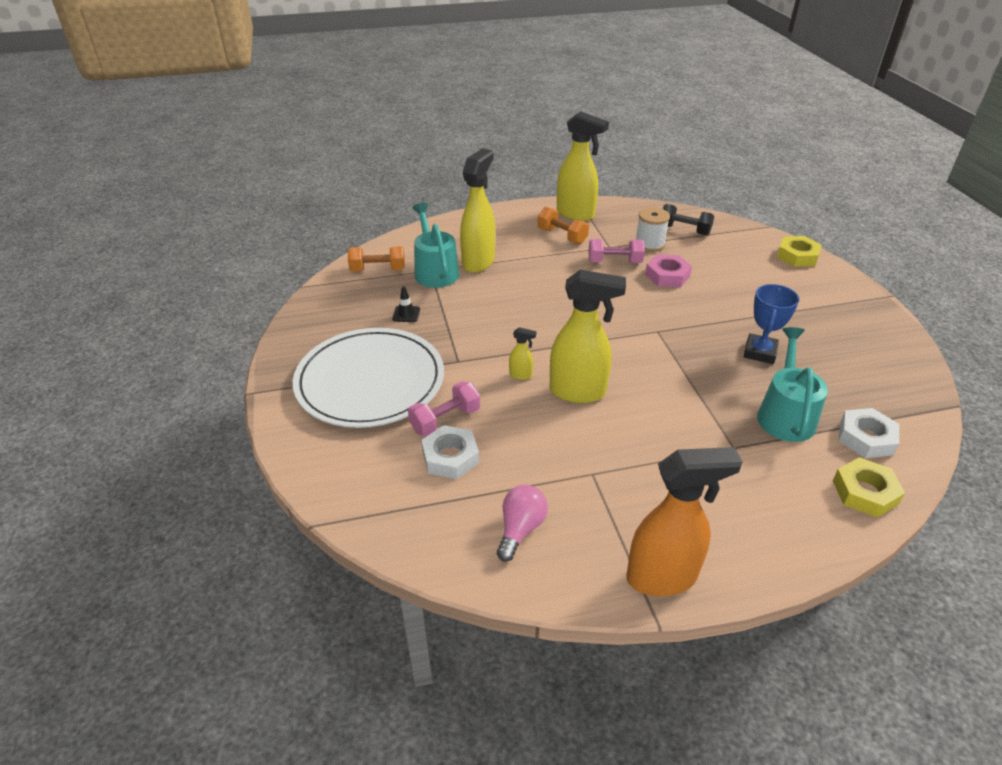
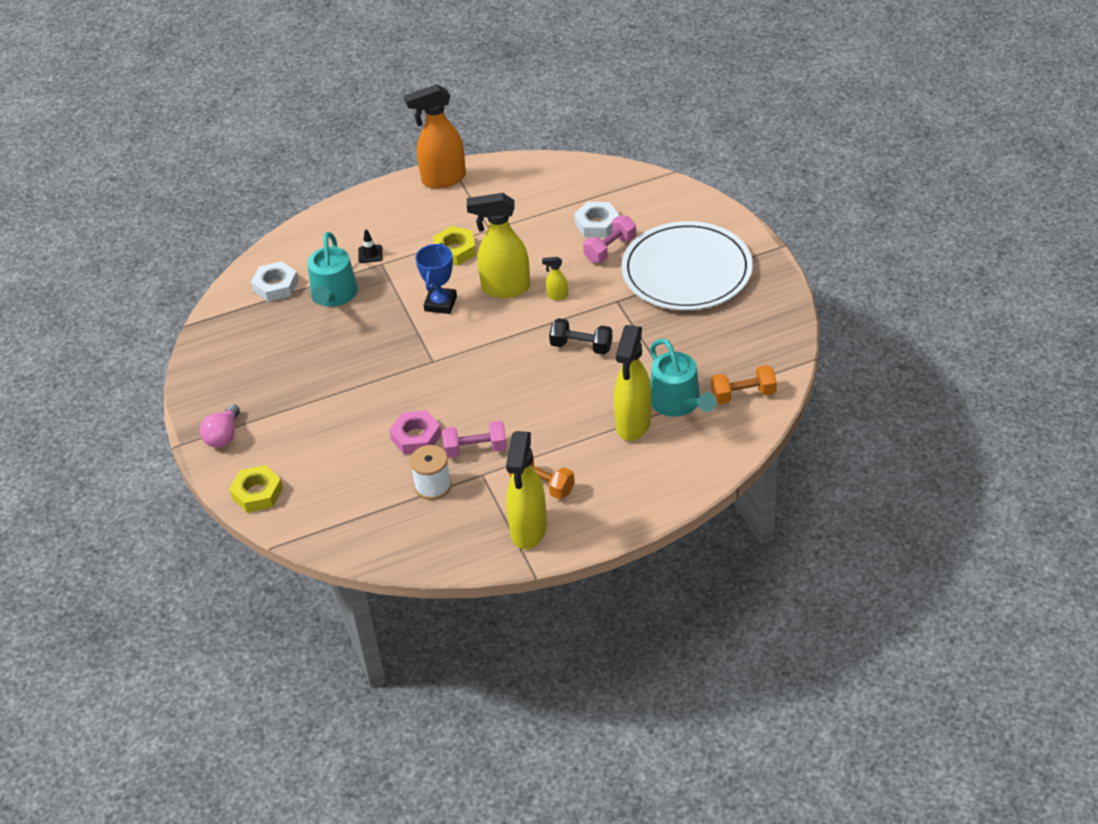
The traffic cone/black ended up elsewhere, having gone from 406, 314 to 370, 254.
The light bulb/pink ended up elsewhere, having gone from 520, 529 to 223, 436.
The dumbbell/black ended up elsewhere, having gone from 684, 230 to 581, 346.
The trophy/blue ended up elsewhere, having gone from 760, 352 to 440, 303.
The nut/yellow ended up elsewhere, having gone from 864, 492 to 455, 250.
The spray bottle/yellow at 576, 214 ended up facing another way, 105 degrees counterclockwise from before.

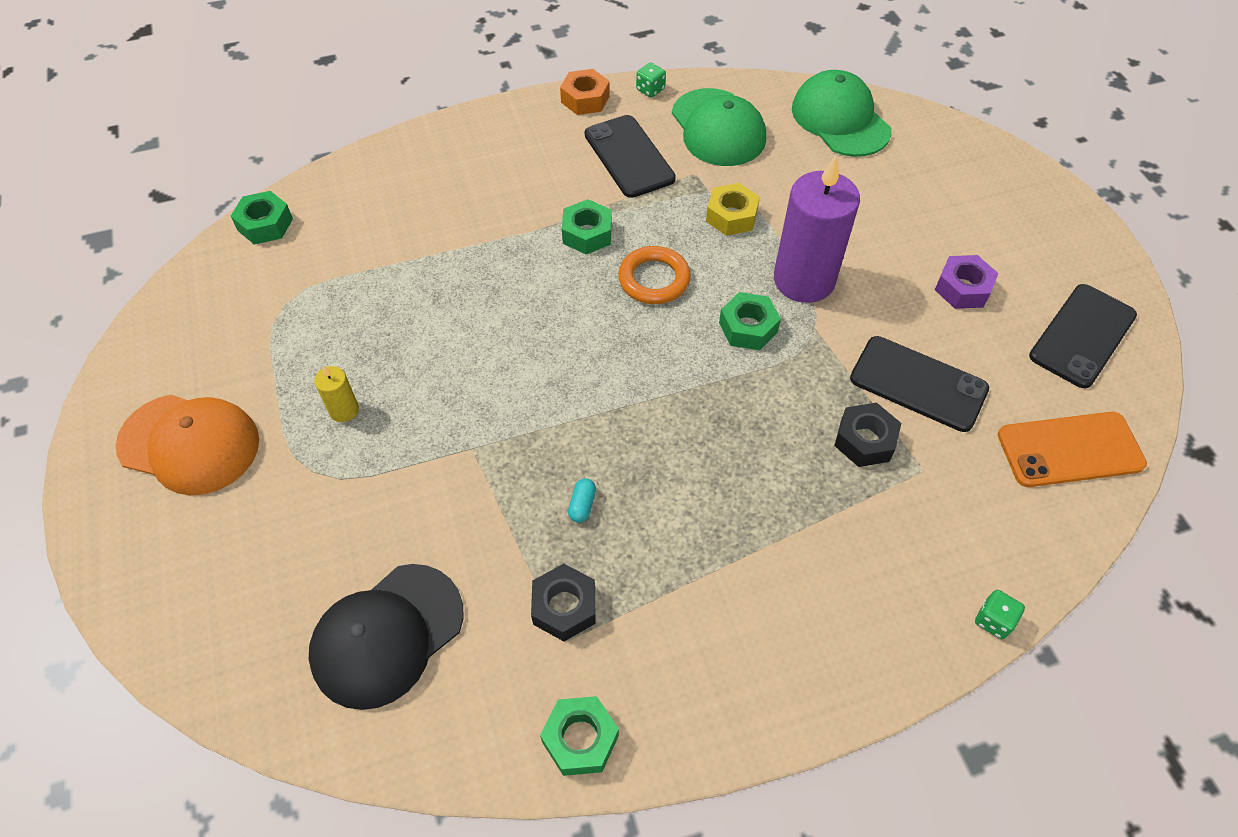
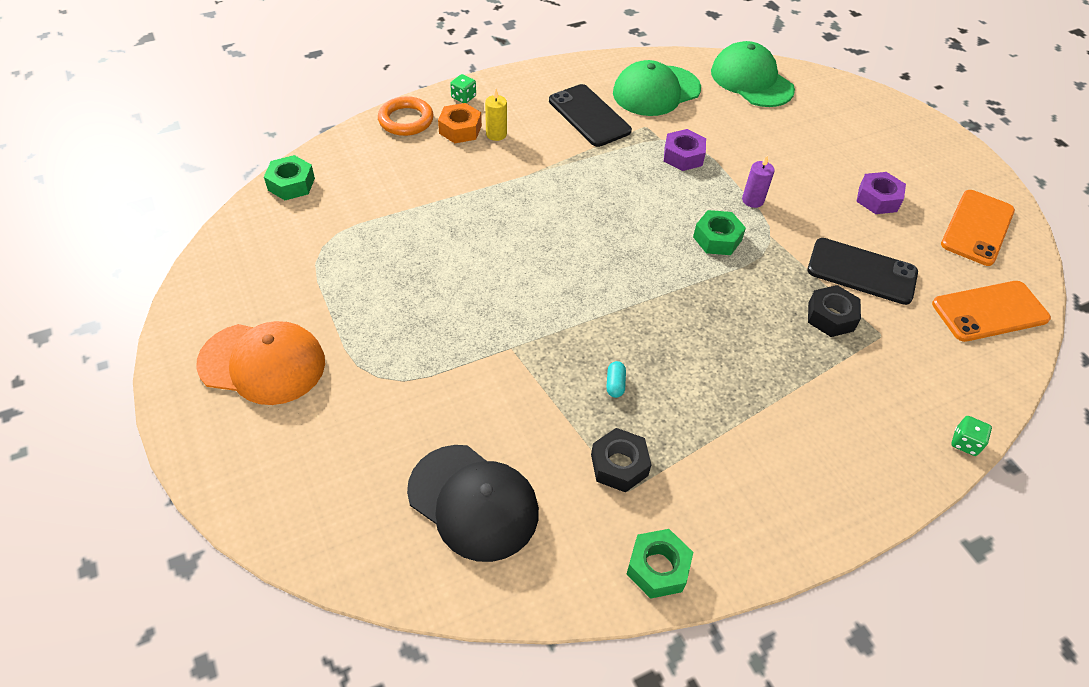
The second view lost the nut/green at 587, 233.
The candle/yellow ended up elsewhere, having gone from 344, 410 to 496, 134.
The nut/orange ended up elsewhere, having gone from 585, 99 to 460, 129.
The ring/orange ended up elsewhere, having gone from 654, 279 to 406, 120.
The dice/green ended up elsewhere, having gone from 650, 89 to 463, 97.
What was the nut/yellow at 731, 216 turned into the nut/purple at 683, 156.
What was the phone/black at 1082, 336 turned into the phone/orange at 977, 227.
The cap/black at 387, 635 ended up facing another way, 90 degrees counterclockwise from before.
The cap/green at 718, 128 ended up facing another way, 90 degrees clockwise from before.
The size of the candle/purple at 804, 280 changed by a factor of 0.44.

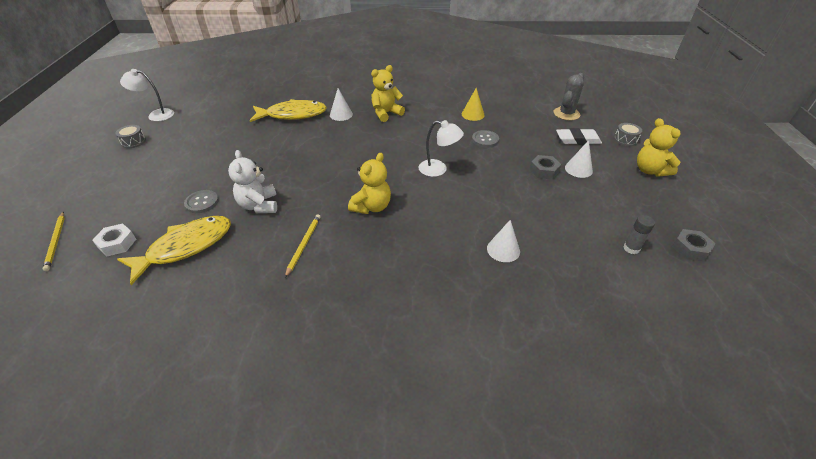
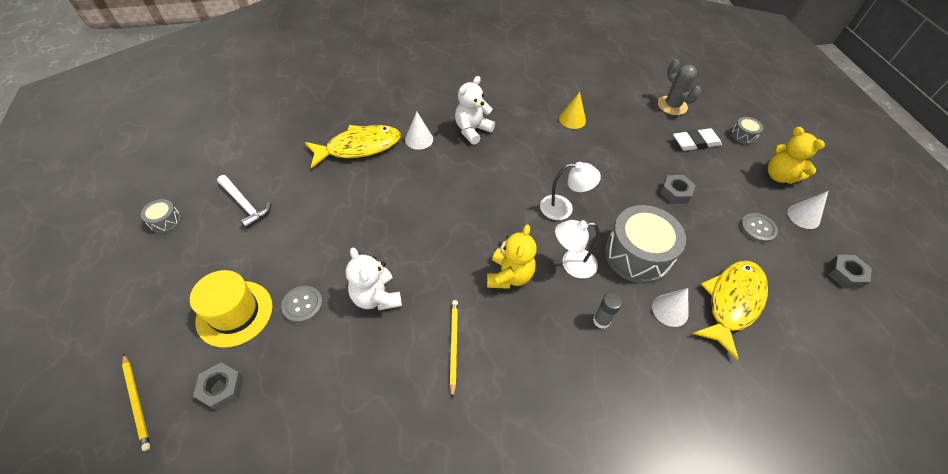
The second view gained the hat/yellow at 234, 313.
The second view gained the hammer/white at 245, 205.
The second view gained the drum/grey at 637, 255.
The fish/yellow ended up elsewhere, having gone from 186, 247 to 732, 302.
The lamp/white ended up elsewhere, having gone from 156, 115 to 571, 264.
The button/grey ended up elsewhere, having gone from 485, 140 to 757, 228.
The cone/white ended up elsewhere, having gone from 578, 169 to 803, 216.
The glue stick/grey ended up elsewhere, having gone from 631, 248 to 601, 320.
What was the nut/white at 117, 243 turned into the nut/grey at 222, 388.
What was the teddy bear/yellow at 386, 113 turned into the teddy bear/white at 472, 130.
The cactus/grey at 566, 114 ended up facing another way, 45 degrees counterclockwise from before.

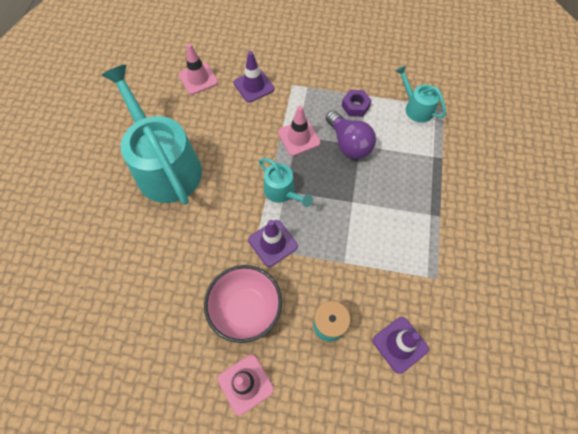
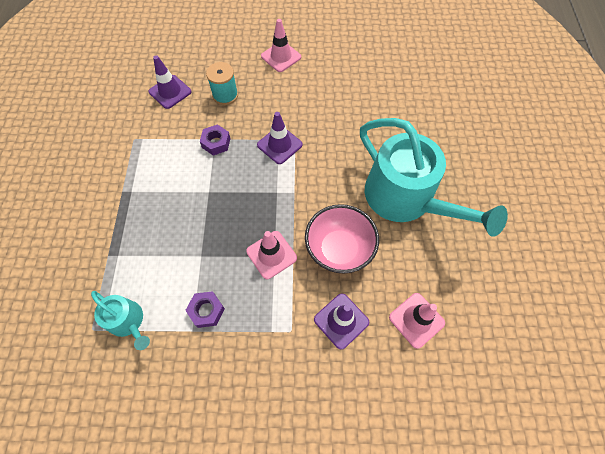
The second view lost the watering can/turquoise at 282, 192.
The second view lost the light bulb/purple at 349, 144.
The second view gained the nut/purple at 216, 143.
The bowl/pink ended up elsewhere, having gone from 246, 309 to 339, 249.

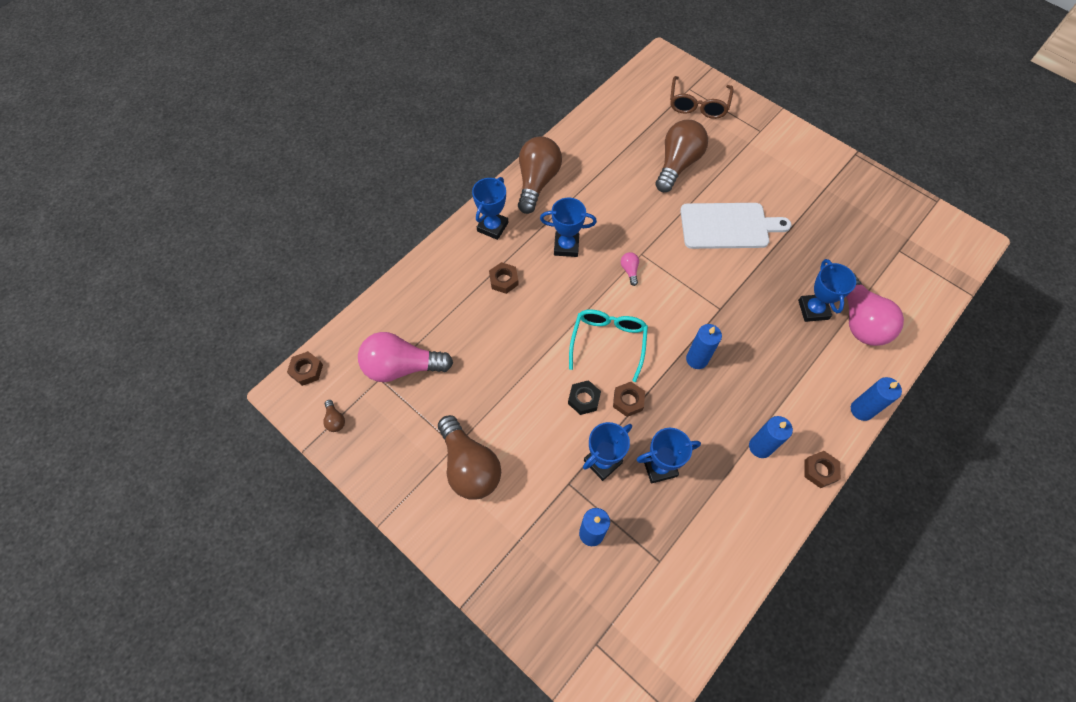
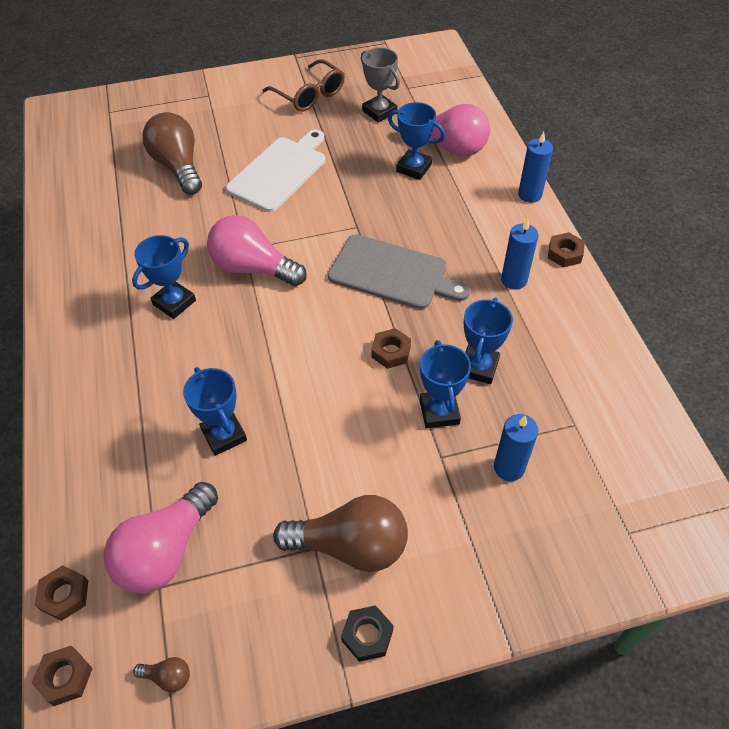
The second view lost the light bulb/brown at 537, 182.
The second view lost the glasses/turquoise at 608, 342.
The second view gained the trophy/grey at 379, 112.
The trophy/blue ended up elsewhere, having gone from 492, 227 to 224, 435.
The nut/brown ended up elsewhere, having gone from 504, 280 to 64, 595.
The nut/black ended up elsewhere, having gone from 584, 399 to 367, 635.
The glasses/brown ended up elsewhere, having gone from 698, 105 to 309, 95.
Where the candle/blue stood at 697, 359, the cutting board/grey came to stand at 392, 273.
The size of the light bulb/pink at 629, 270 changed by a factor of 2.47.

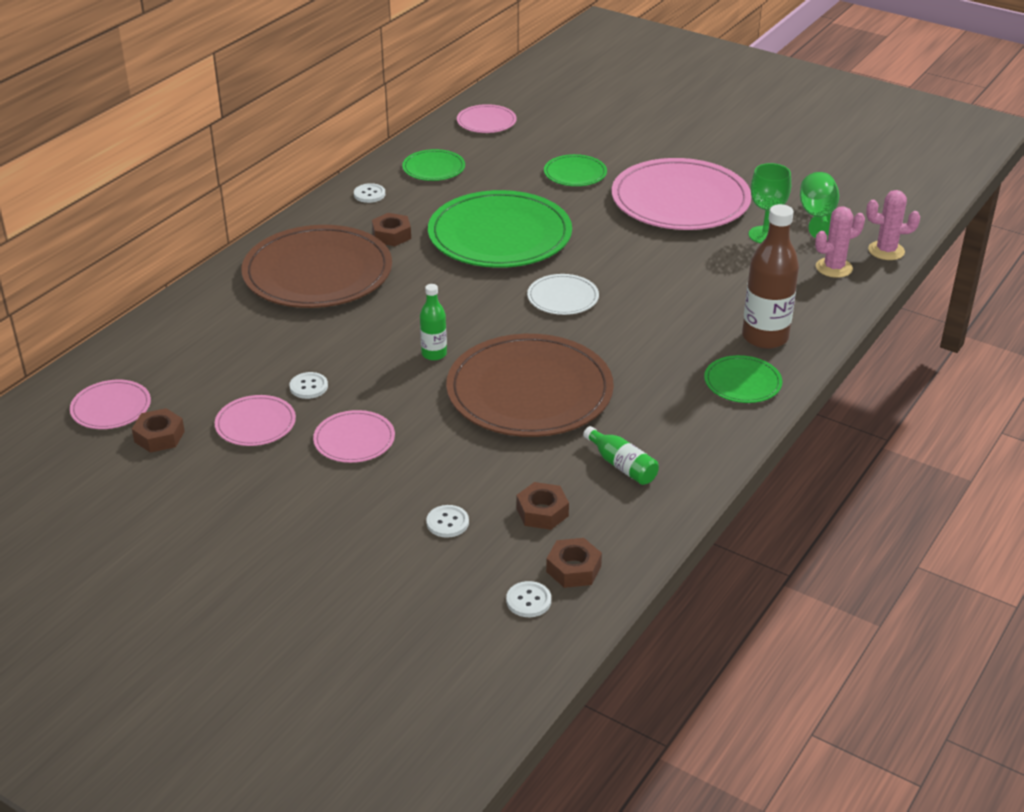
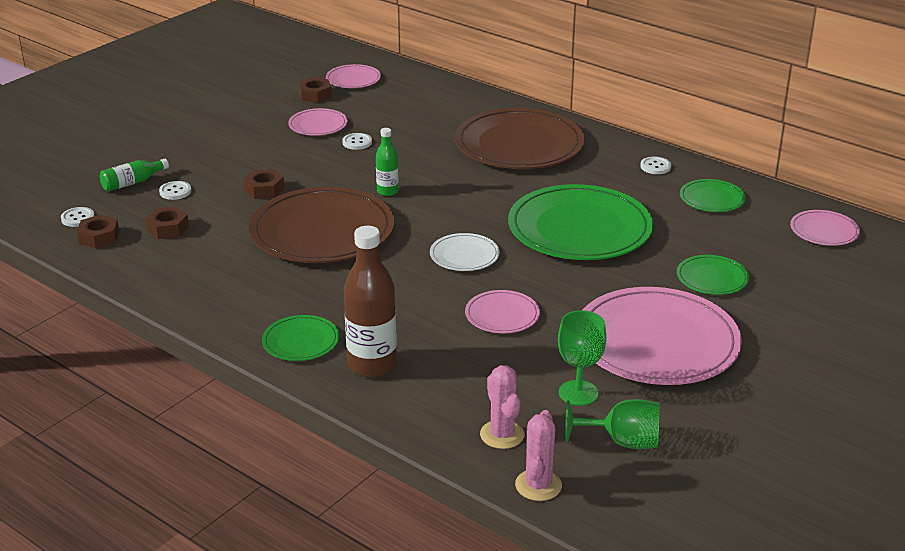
The plate/pink ended up elsewhere, having gone from 354, 440 to 502, 315.
The nut/brown ended up elsewhere, having gone from 391, 235 to 264, 189.
The bottle/green ended up elsewhere, having gone from 622, 465 to 132, 183.

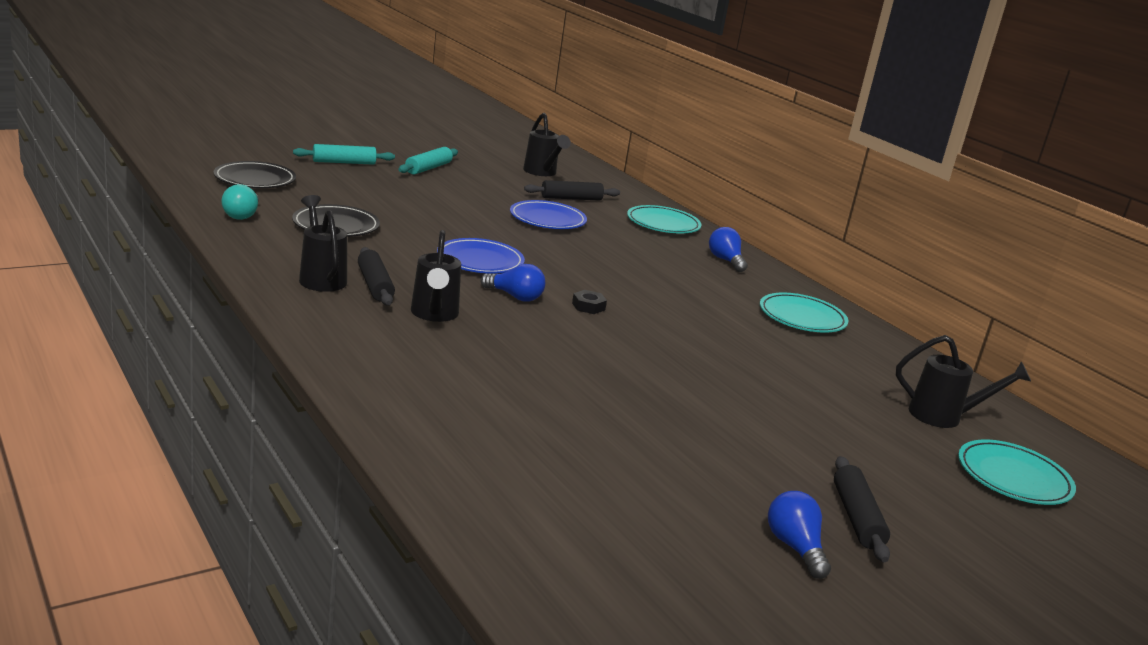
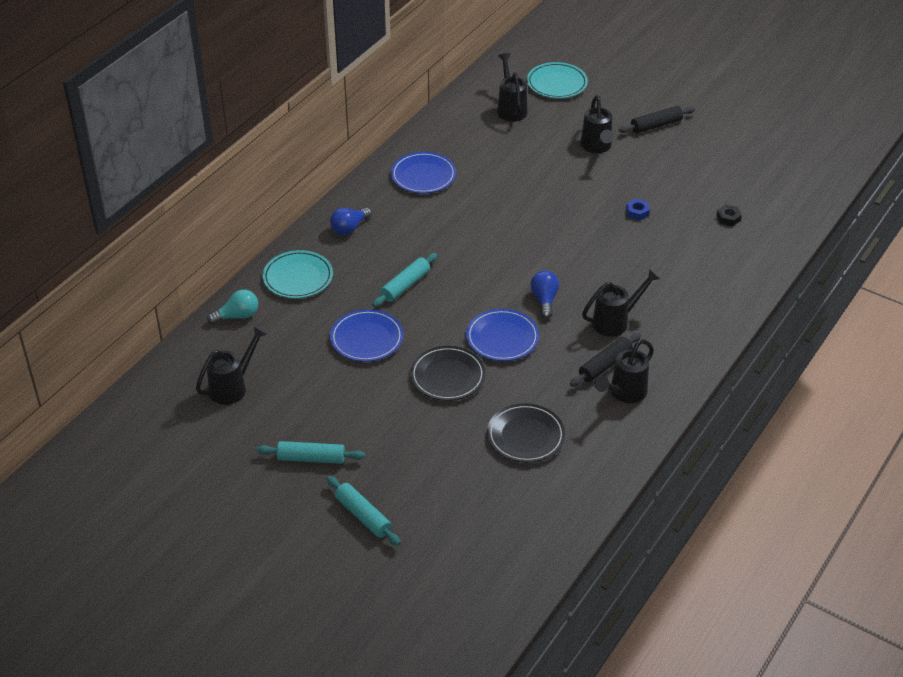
The second view lost the rolling pin/black at 571, 198.
The second view lost the light bulb/blue at 794, 547.
The second view gained the rolling pin/turquoise at 405, 285.
The second view gained the watering can/black at 597, 147.
The second view gained the nut/blue at 637, 212.
The plate/black ended up elsewhere, having gone from 255, 180 to 447, 376.
The light bulb/turquoise ended up elsewhere, having gone from 242, 215 to 237, 316.
The nut/black ended up elsewhere, having gone from 588, 306 to 728, 218.
What was the plate/turquoise at 802, 317 turned into the plate/blue at 423, 176.

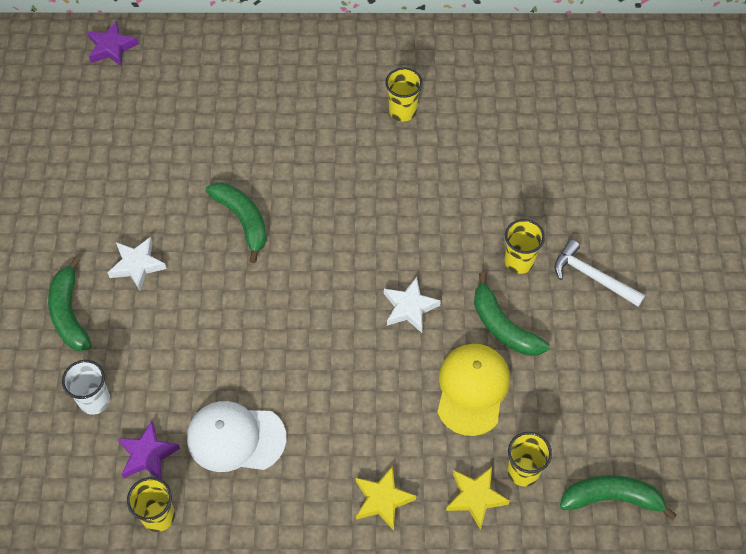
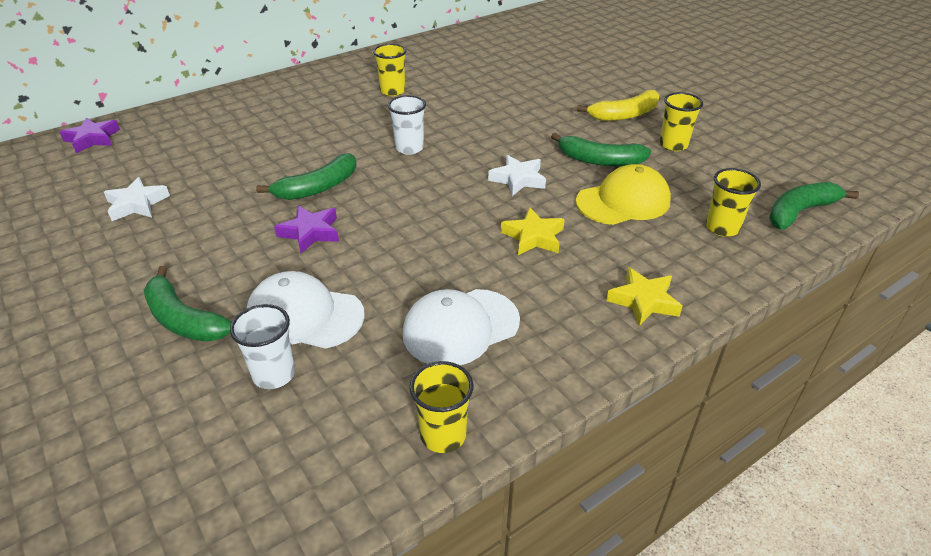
The second view gained the cap/white at 305, 315.
The second view gained the cup/white at 409, 148.
The star/white ended up elsewhere, having gone from 137, 265 to 137, 204.
The star/purple ended up elsewhere, having gone from 148, 455 to 310, 232.
The star/yellow ended up elsewhere, having gone from 475, 497 to 533, 237.
The cup/yellow ended up elsewhere, having gone from 519, 261 to 673, 145.
Where the hammer/white stood at 592, 276, the banana/yellow came to stand at 624, 115.
The banana/green at 243, 220 ended up facing another way, 120 degrees clockwise from before.
The cap/yellow at 472, 389 ended up facing another way, 90 degrees clockwise from before.

